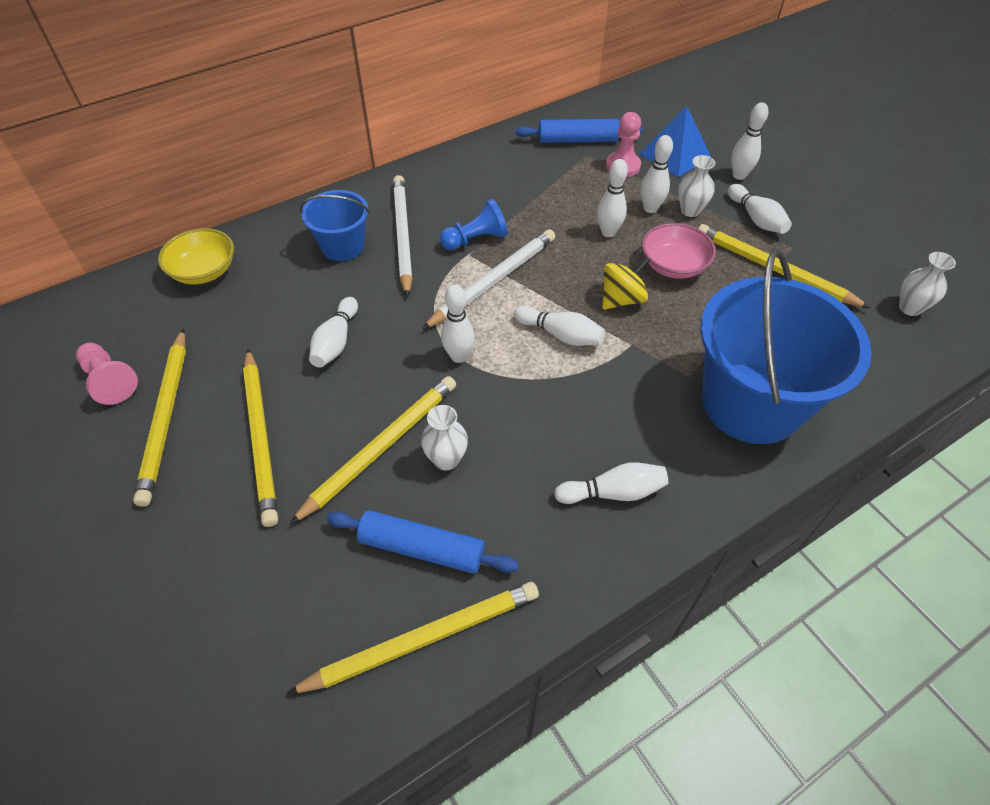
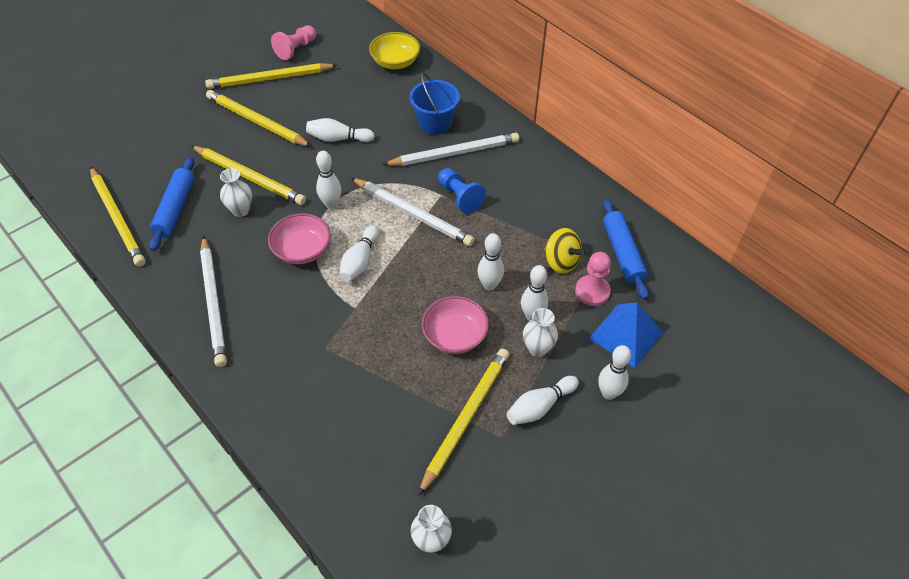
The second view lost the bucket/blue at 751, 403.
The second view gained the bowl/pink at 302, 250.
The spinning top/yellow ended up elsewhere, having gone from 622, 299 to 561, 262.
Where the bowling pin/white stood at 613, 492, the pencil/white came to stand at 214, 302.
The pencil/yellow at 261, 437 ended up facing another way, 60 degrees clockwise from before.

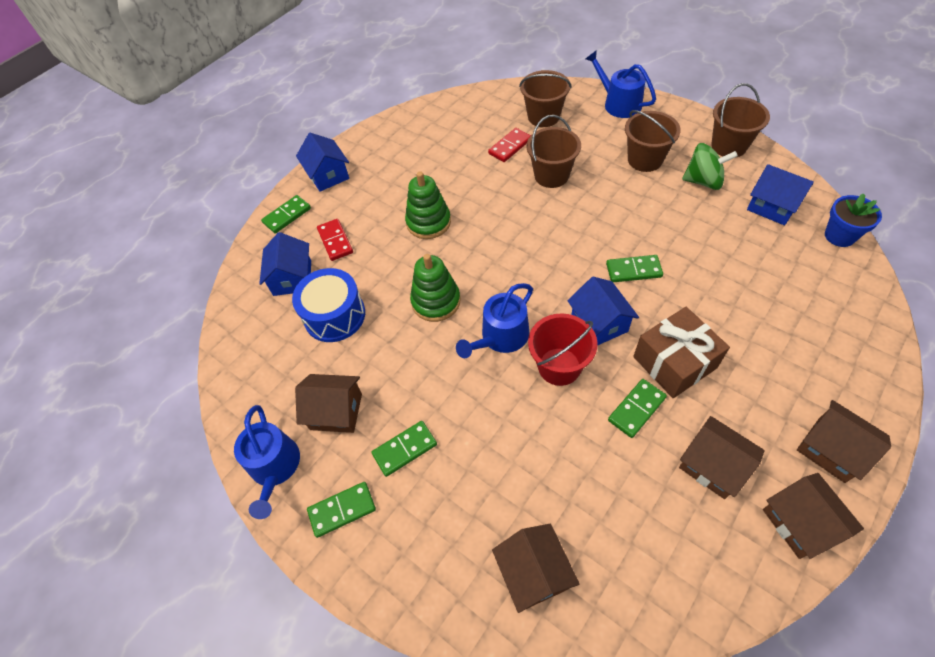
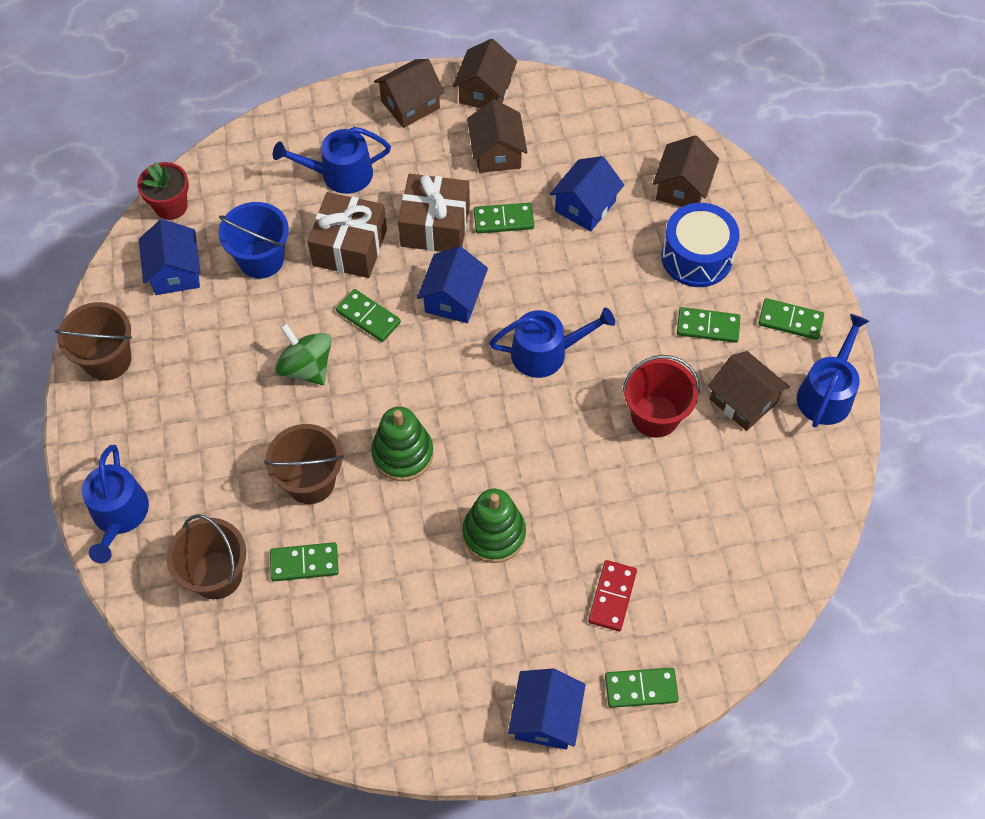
The second view lost the bucket/brown at 645, 160.
The second view gained the bucket/blue at 261, 259.
The second view gained the watering can/blue at 340, 174.
The second view gained the gift/brown at 350, 247.
The house/blue ended up elsewhere, having gone from 292, 278 to 585, 206.
The drum/blue ended up elsewhere, having gone from 334, 315 to 696, 257.
The stacking toy/green ended up elsewhere, having gone from 436, 301 to 403, 454.
The bucket/red ended up elsewhere, having gone from 559, 366 to 655, 416.
The spinning top/green ended up elsewhere, having gone from 703, 181 to 306, 367.
What was the domino/red at 510, 146 turned into the domino/green at 304, 563.
What was the flower pot/blue at 839, 236 turned into the flower pot/red at 171, 206.
The house/brown at 831, 449 ended up facing another way, 60 degrees clockwise from before.

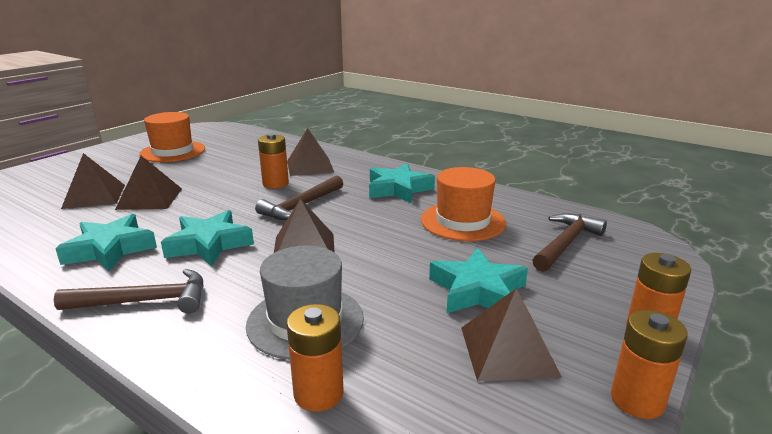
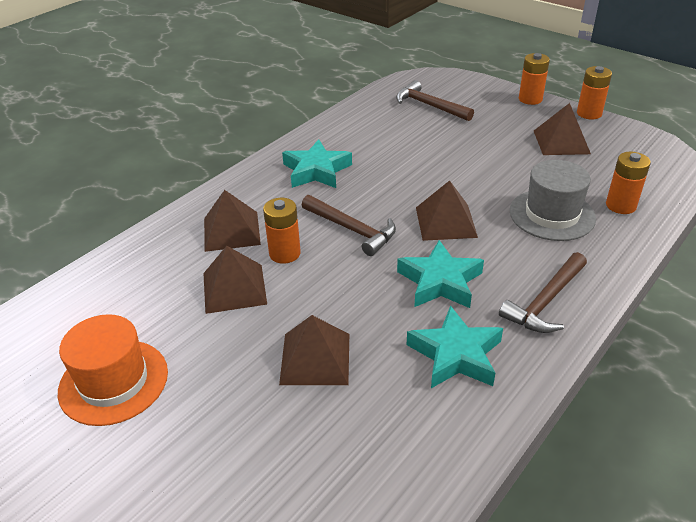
The second view lost the hat/orange at 463, 221.
The second view lost the star/turquoise at 477, 291.
The pyramid/brown ended up elsewhere, having gone from 94, 196 to 234, 288.
The hammer/brown at 145, 301 ended up facing another way, 135 degrees counterclockwise from before.

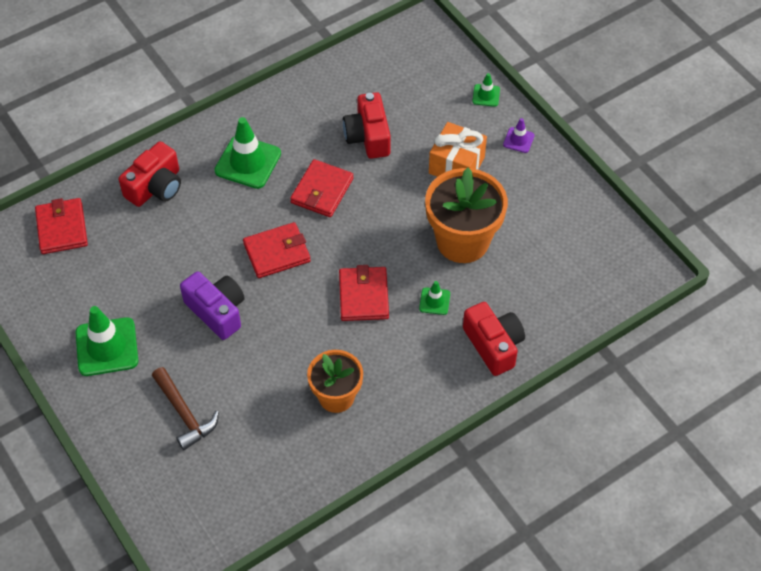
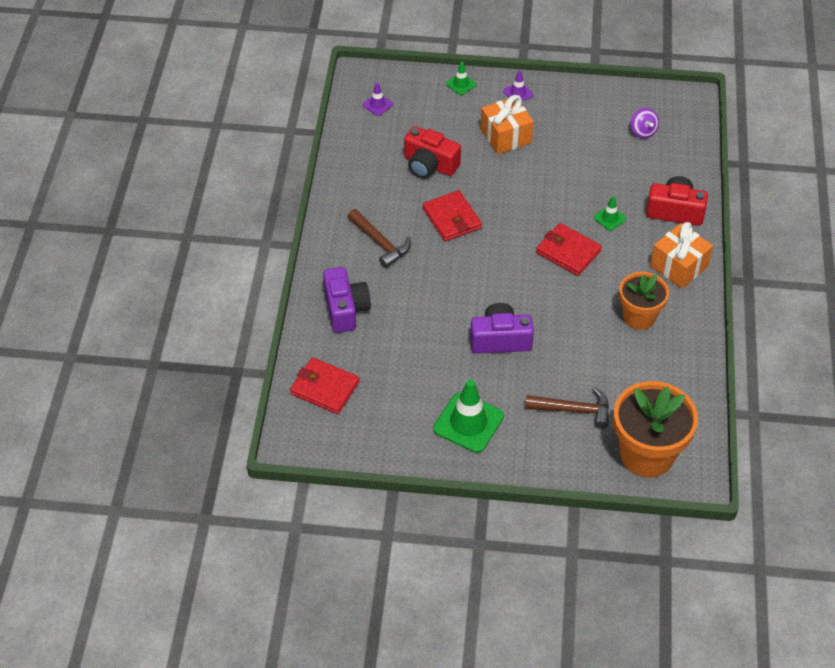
The second view lost the wallet/red at 277, 252.
The second view gained the traffic cone/purple at 377, 104.
The second view gained the spinning top/purple at 643, 132.
The second view gained the gift/orange at 678, 266.
The flower pot/orange ended up elsewhere, having gone from 462, 241 to 647, 454.
Where the traffic cone/green stood at 248, 162, the hammer/brown came to stand at 380, 243.
What was the camera/red at 155, 187 turned into the camera/purple at 345, 309.

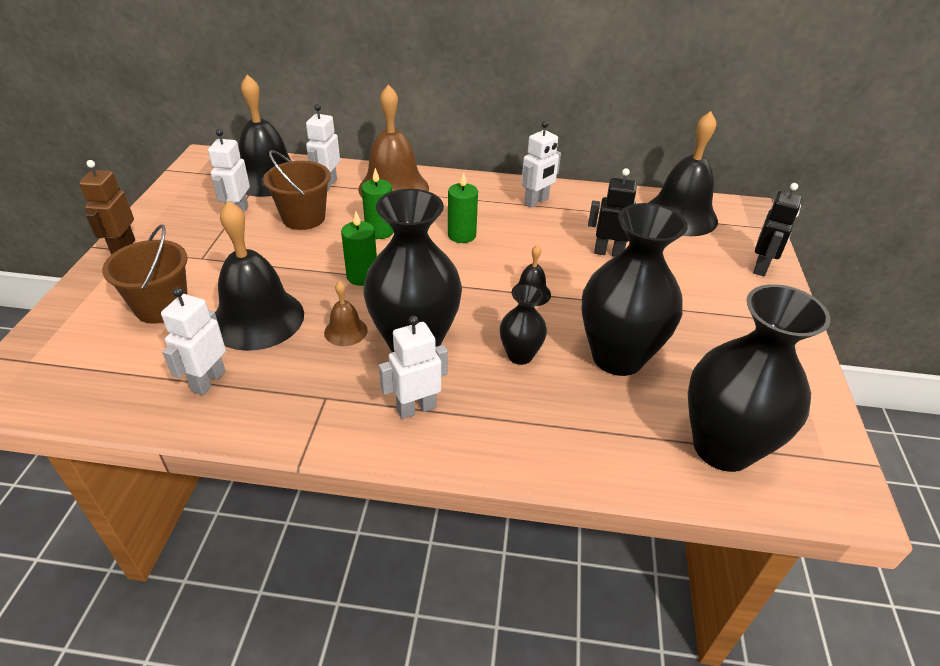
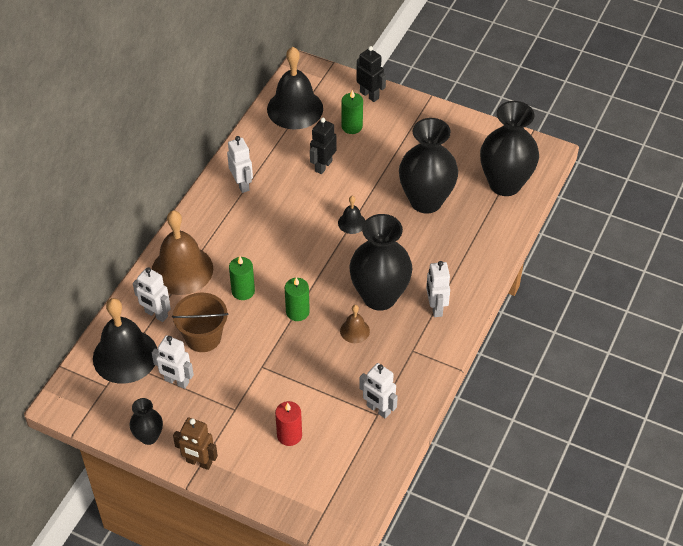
The second view lost the bell/black at 257, 318.
The candle/green ended up elsewhere, having gone from 461, 235 to 352, 126.
The vase/black ended up elsewhere, having gone from 520, 355 to 149, 436.
Where the bucket/brown stood at 161, 307, the candle/red came to stand at 289, 435.

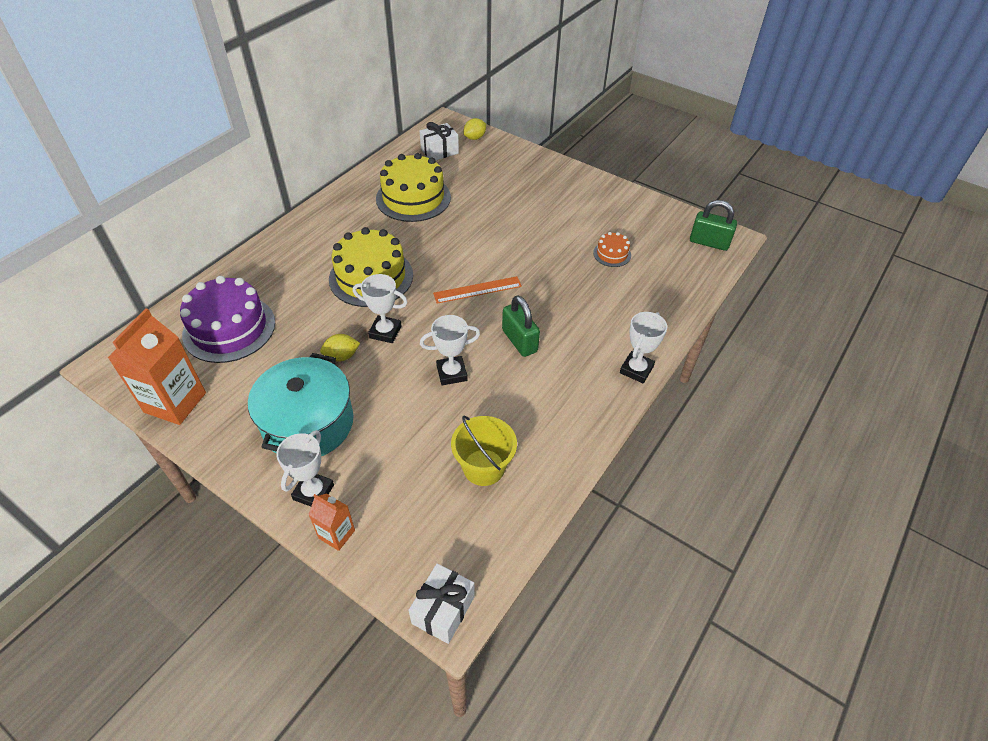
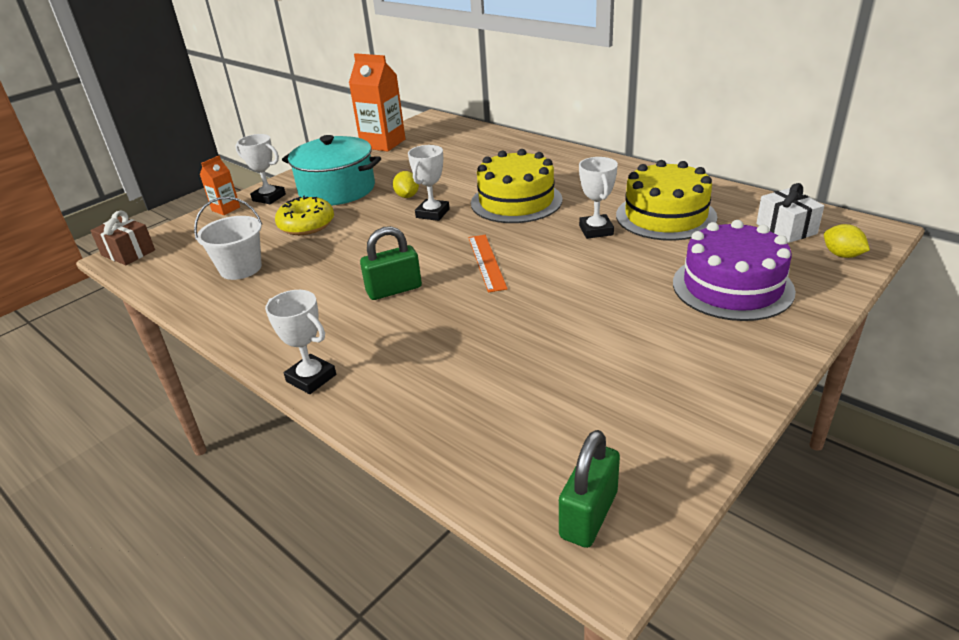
The second view lost the cake/orange at 612, 254.
The second view gained the donut/yellow at 306, 225.
The cake/purple ended up elsewhere, having gone from 229, 328 to 732, 287.
The trophy/white ended up elsewhere, having gone from 451, 373 to 596, 230.
What was the gift/white at 443, 610 turned into the gift/brown at 128, 253.
What was the bucket/yellow at 483, 467 turned into the bucket/white at 241, 268.

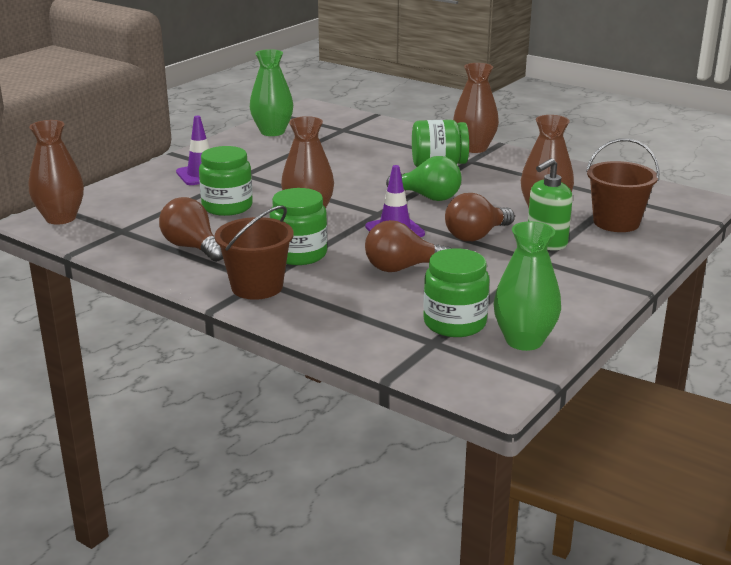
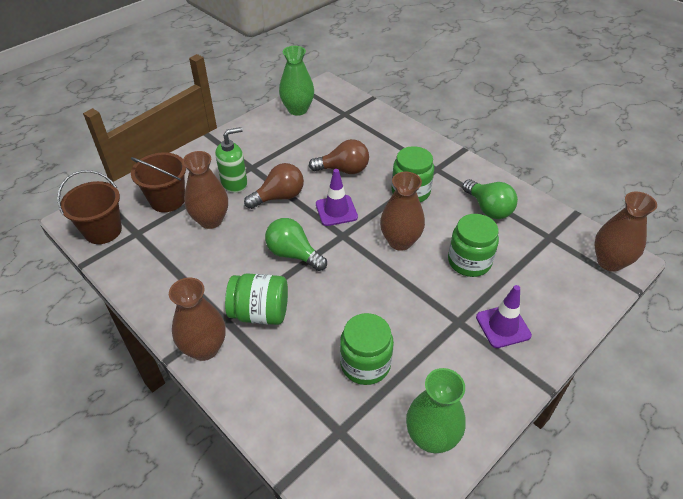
The bucket/brown ended up elsewhere, having gone from 257, 287 to 103, 231.
The jar/green ended up elsewhere, having gone from 454, 323 to 365, 364.
What was the light bulb/brown at 192, 247 turned into the light bulb/green at 488, 209.

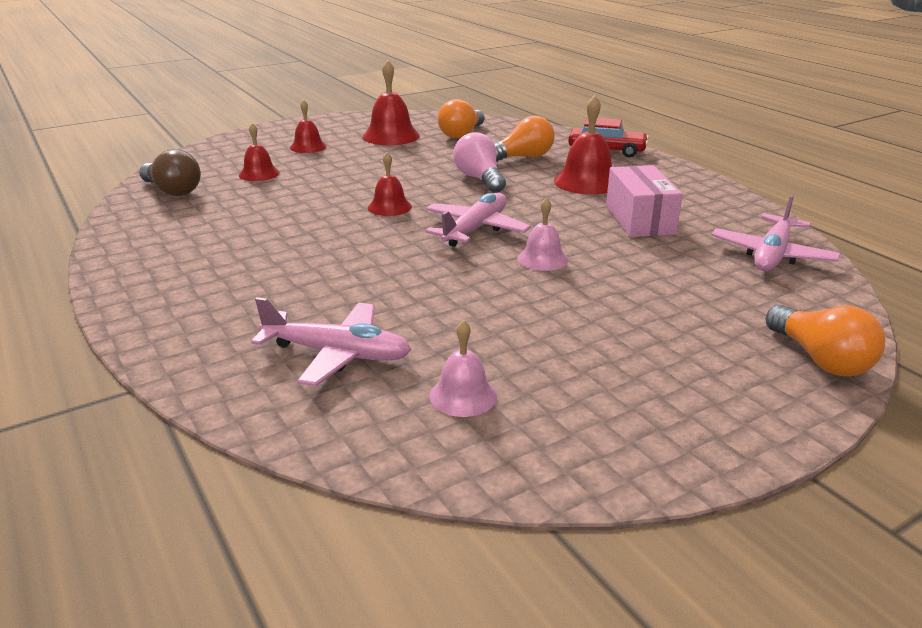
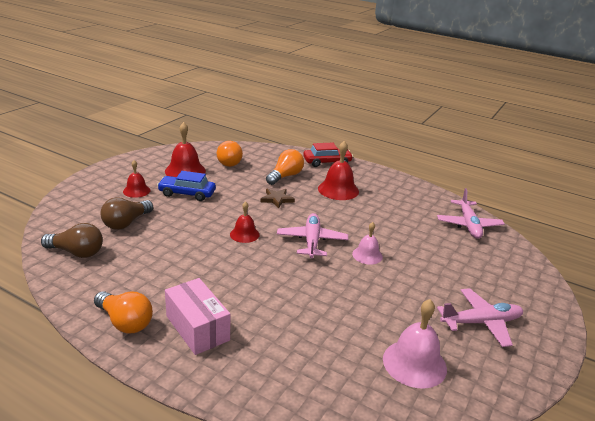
The second view gained the car/blue at 187, 193.
The plane/pink ended up elsewhere, having gone from 337, 354 to 481, 322.
The box/pink ended up elsewhere, having gone from 639, 219 to 197, 328.
The light bulb/orange ended up elsewhere, having gone from 820, 359 to 125, 322.
Where the bell/red stood at 259, 174, the light bulb/brown came to stand at 126, 223.
Where the light bulb/pink stood at 480, 179, the star/brown came to stand at 277, 199.
The size of the bell/pink at 463, 395 changed by a factor of 1.63.

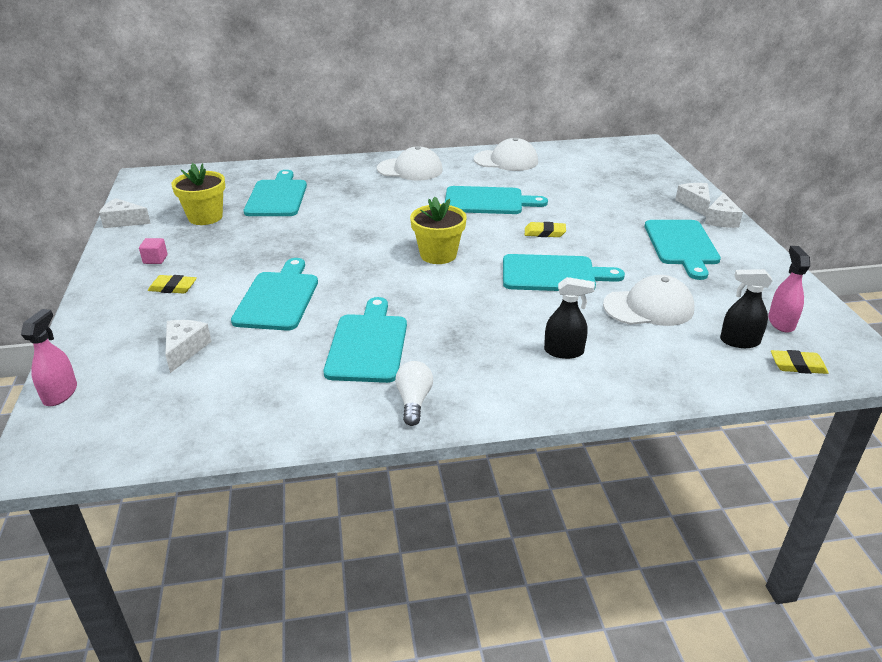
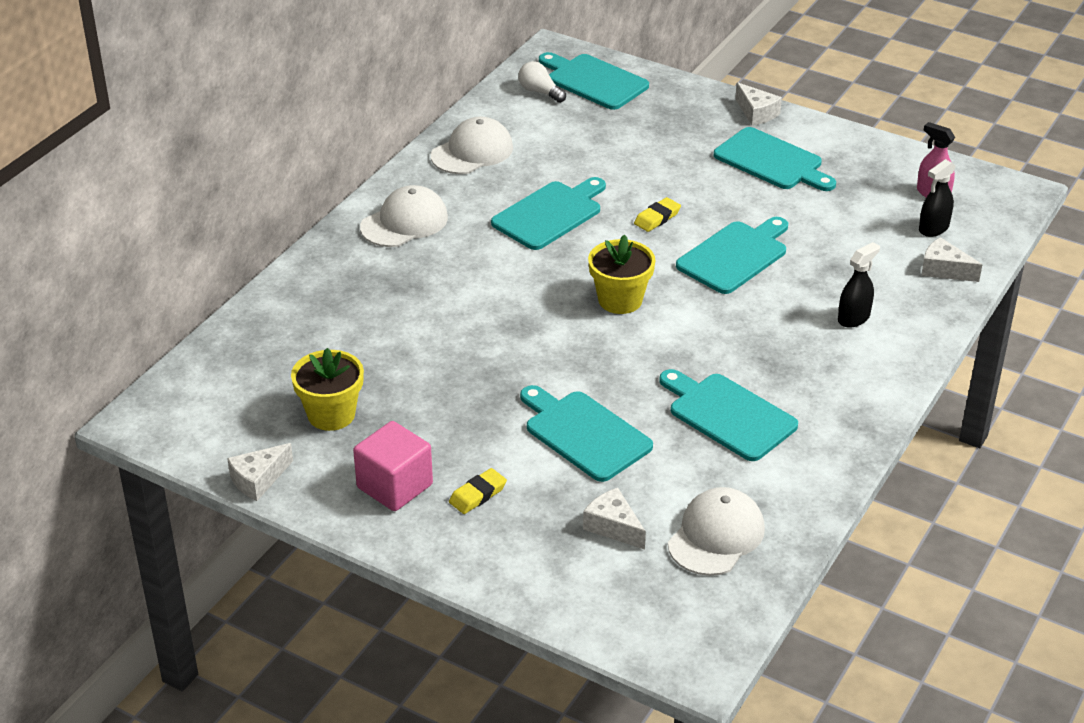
The second view lost the spray bottle/pink at 60, 394.
The second view lost the eraser/yellow at 797, 365.
The cutting board/turquoise ended up elsewhere, having gone from 277, 197 to 594, 81.
The light bulb/white ended up elsewhere, having gone from 414, 401 to 540, 92.
The cap/white ended up elsewhere, having gone from 648, 307 to 716, 536.
The cheese/white ended up elsewhere, having gone from 694, 204 to 944, 270.
The size of the cube/pink at 155, 259 changed by a factor of 2.16.

